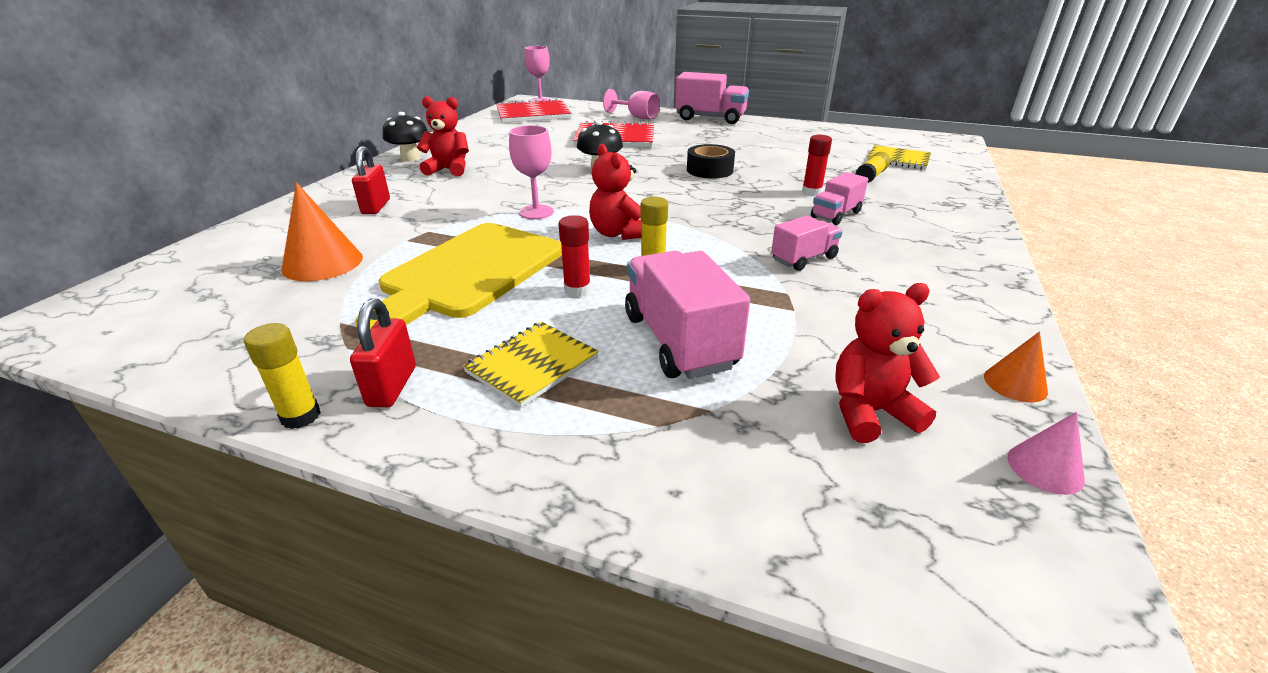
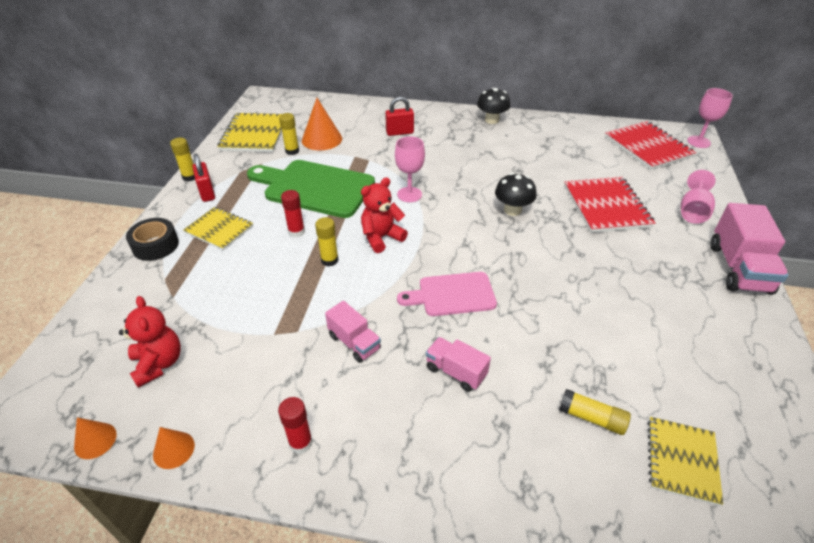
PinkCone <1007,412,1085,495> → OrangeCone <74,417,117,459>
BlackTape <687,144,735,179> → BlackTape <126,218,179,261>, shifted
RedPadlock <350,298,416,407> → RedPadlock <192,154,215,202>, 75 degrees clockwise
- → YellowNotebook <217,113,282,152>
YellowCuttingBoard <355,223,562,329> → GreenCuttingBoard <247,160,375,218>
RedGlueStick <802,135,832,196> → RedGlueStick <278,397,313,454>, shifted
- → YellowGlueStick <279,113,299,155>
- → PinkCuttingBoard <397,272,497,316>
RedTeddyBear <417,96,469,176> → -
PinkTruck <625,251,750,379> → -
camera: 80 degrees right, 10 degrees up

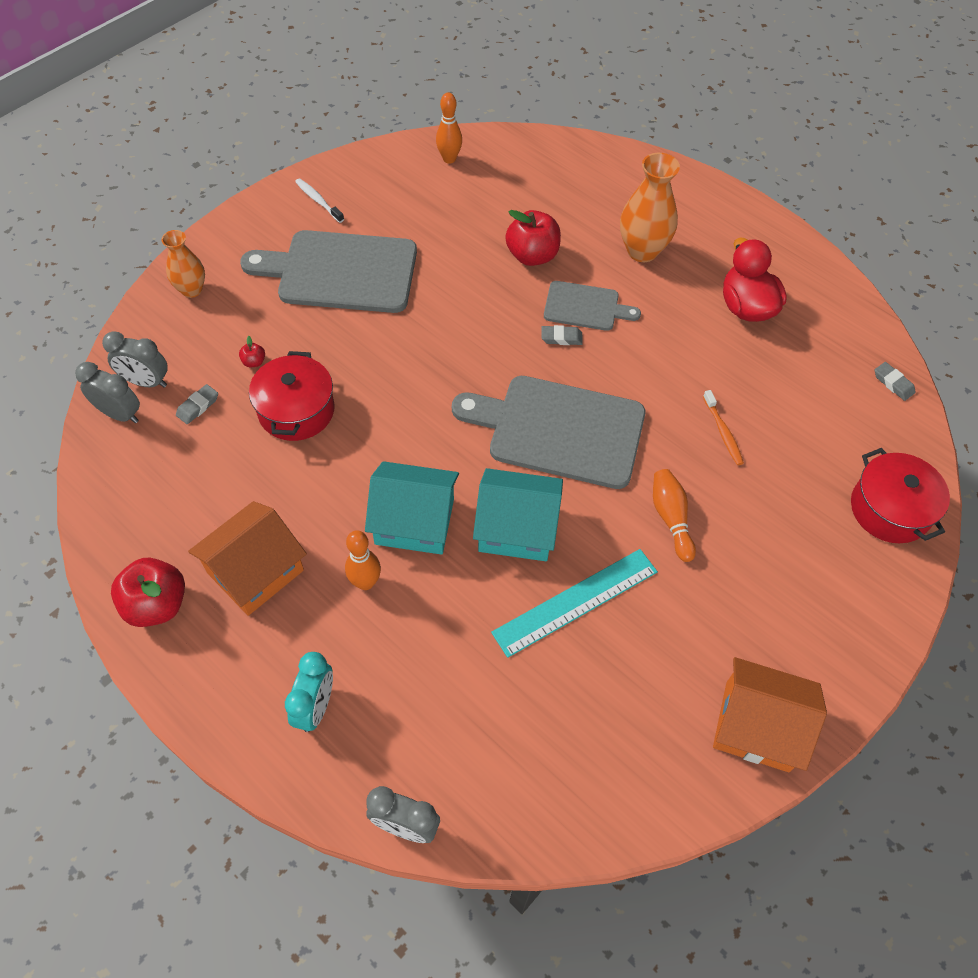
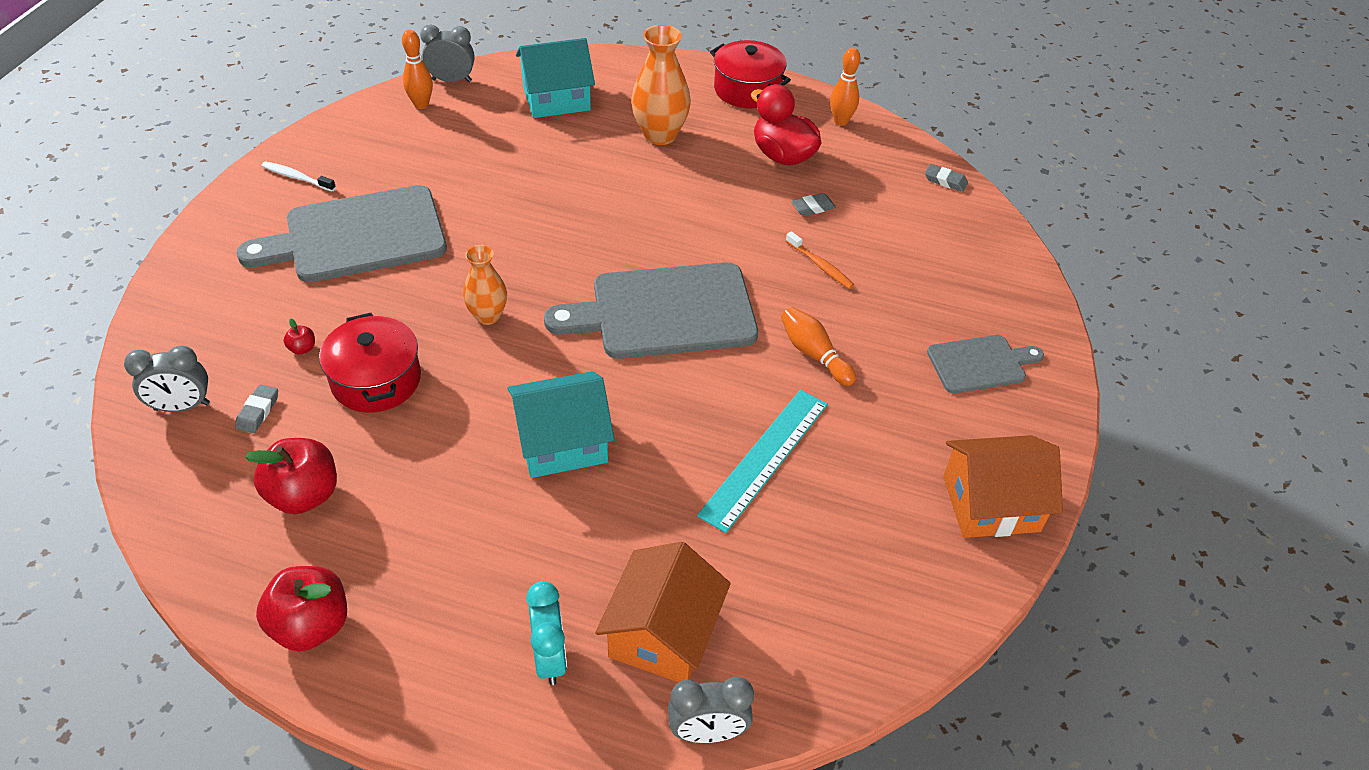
RedApple <506,210,561,266> → RedApple <245,438,337,514>, shifted
GreyClock <75,362,140,423> → GreyClock <420,25,475,82>, shifted
OrangeVase <161,230,205,298> → OrangeVase <463,245,507,325>, shifted
TurquoiseHouse <473,468,563,561> → TurquoiseHouse <516,38,595,118>, shifted
OrangeHouse <188,501,307,616> → OrangeHouse <595,542,731,682>, shifted
RedPot <851,448,950,543> → RedPot <710,40,791,108>, shifted
GreyEraser <542,325,583,345> → GreyEraser <791,193,836,216>, shifted
OrangeBowlingPin <345,530,381,590> → OrangeBowlingPin <830,48,861,126>, shifted
GreyCuttingBoard <544,281,641,331> → GreyCuttingBoard <927,335,1044,393>, shifted
camera: 25 degrees left, 10 degrees down

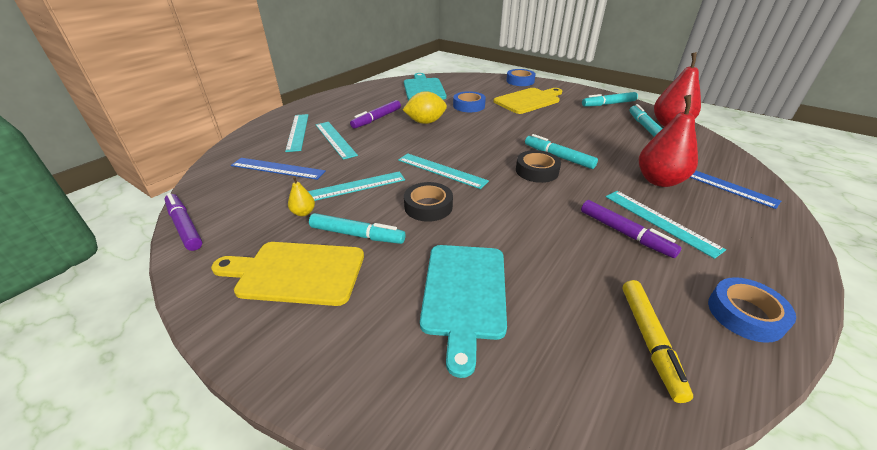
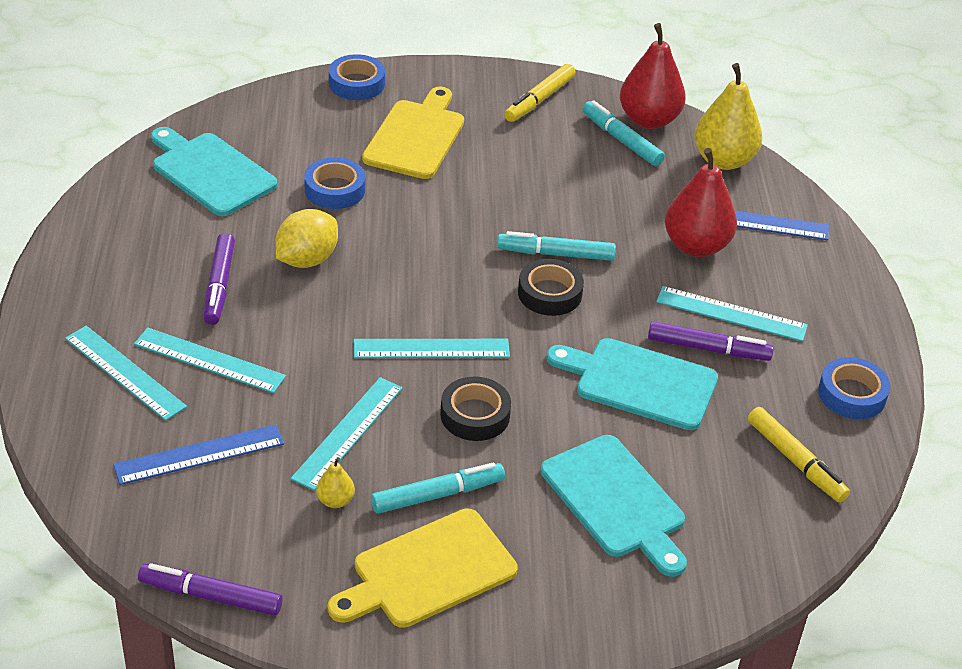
TurquoiseMarker <582,92,638,107> → YellowMarker <505,64,576,122>
- → TurquoiseCuttingBoard <546,338,718,430>
- → YellowPear <694,63,762,170>
camera: 40 degrees left, 5 degrees up

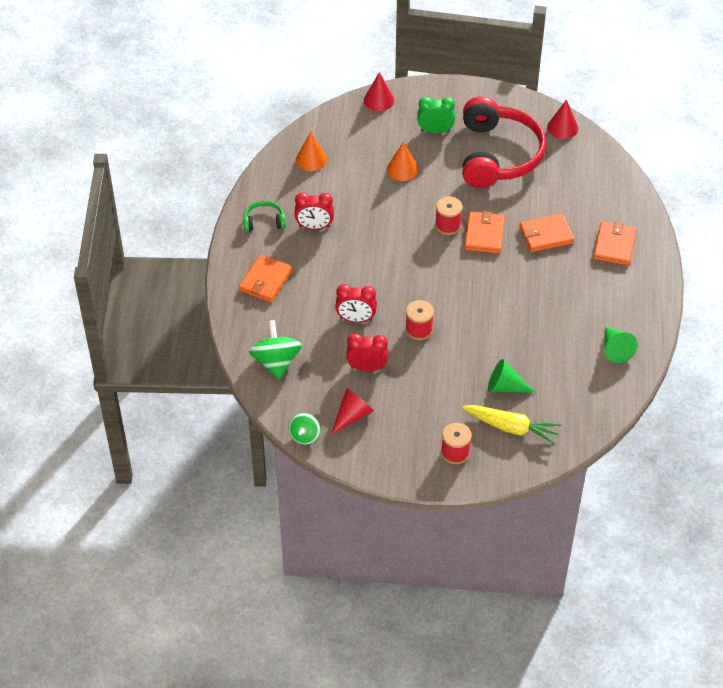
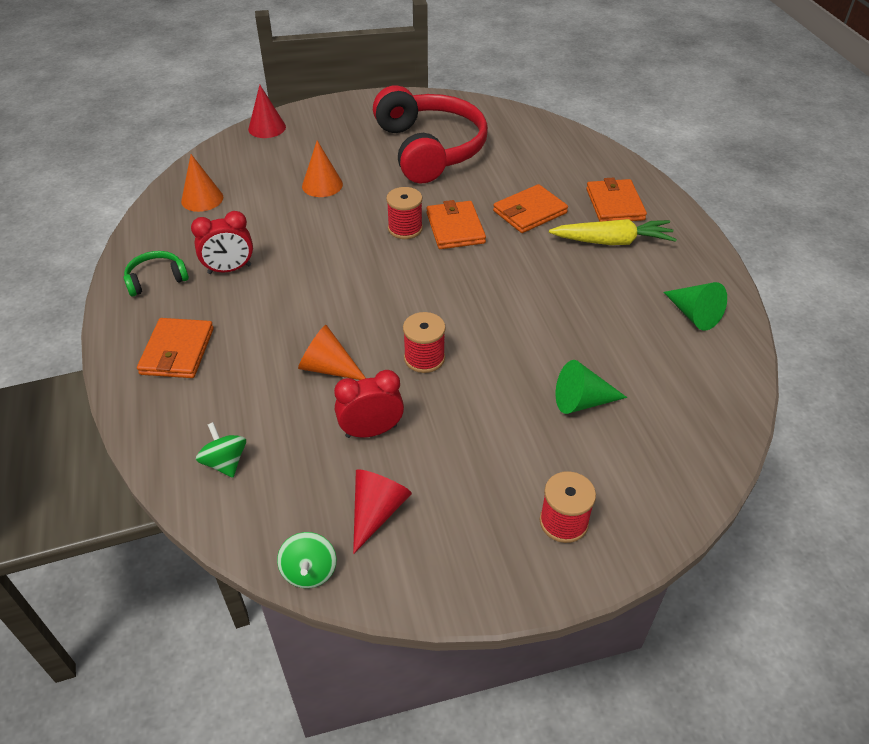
GreenSpinningTop <249,320,302,380> → GreenSpinningTop <196,422,246,478>, x0.60
RedClock <335,284,377,322> → OrangeCone <298,325,366,380>
YellowCarrot <462,405,562,445> → YellowCarrot <549,219,677,245>, shifted
GreenClock <417,97,455,134> → -
RedCone <547,100,578,139> → -
camera: 20 degrees left, 5 degrees down

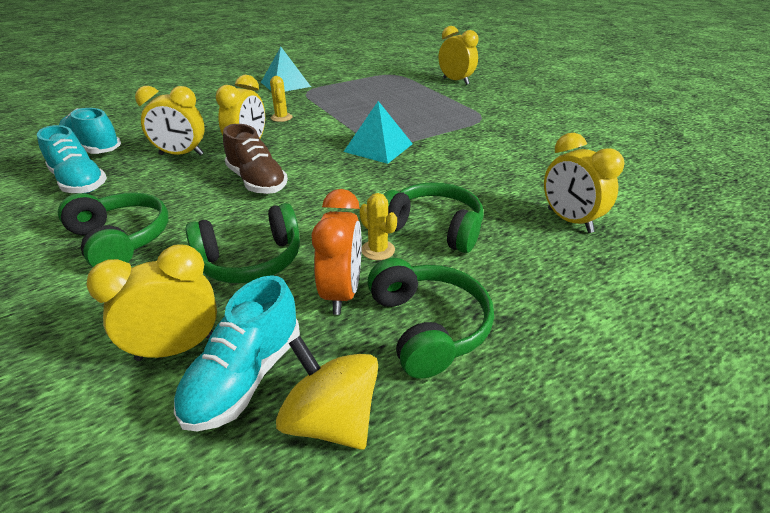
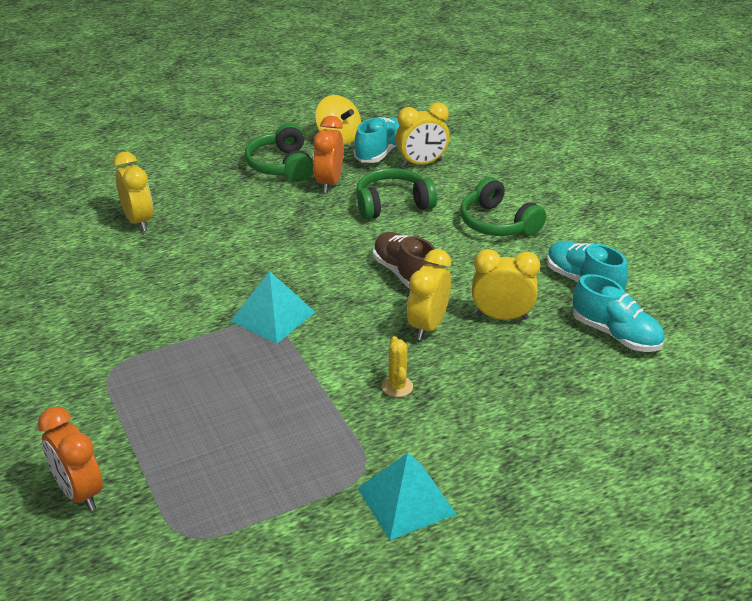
YellowClock <439,26,479,85> → OrangeClock <38,407,103,511>
YellowCactus <359,193,397,260> → -
GreenHeadphones <383,182,483,253> → -
camera: 175 degrees left, 0 degrees up

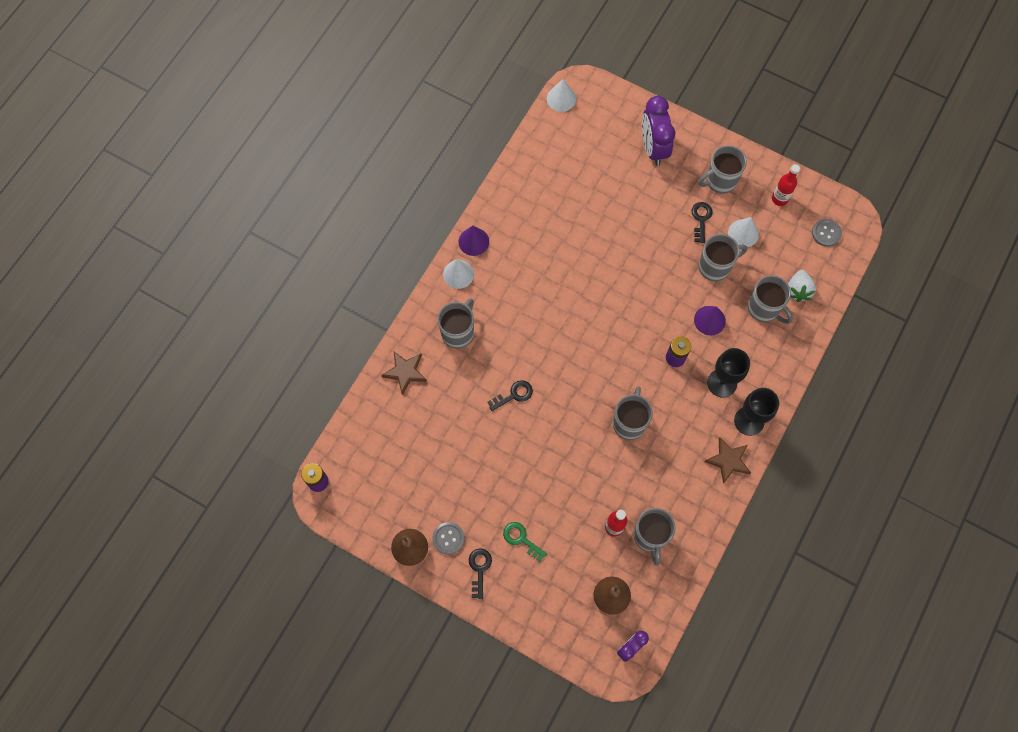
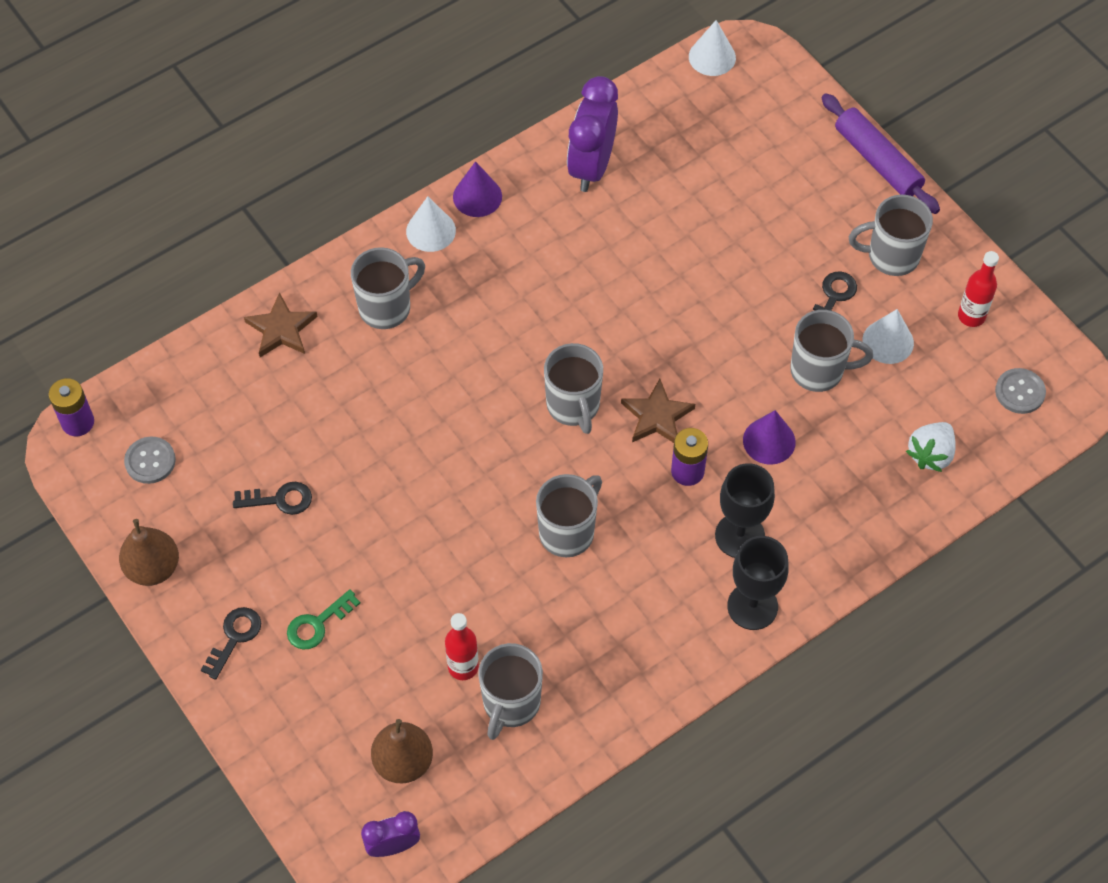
GreyButton <432,522,465,555> → GreyButton <124,437,176,484>, shifted
BlackKey <487,380,533,411> → BlackKey <233,482,312,515>, shifted
GreenKey <503,522,547,562> → GreenKey <287,589,360,650>, 105 degrees counterclockwise
GreyMug <748,275,793,324> → GreyMug <544,343,603,434>, shifted
PurpleClock <642,96,675,166> → PurpleClock <567,76,618,192>, shifted
BrownStar <704,437,751,484> → BrownStar <621,379,695,443>, shifted
- → PurpleRollingPin <821,93,940,214>
camera: 25 degrees right, 10 degrees down

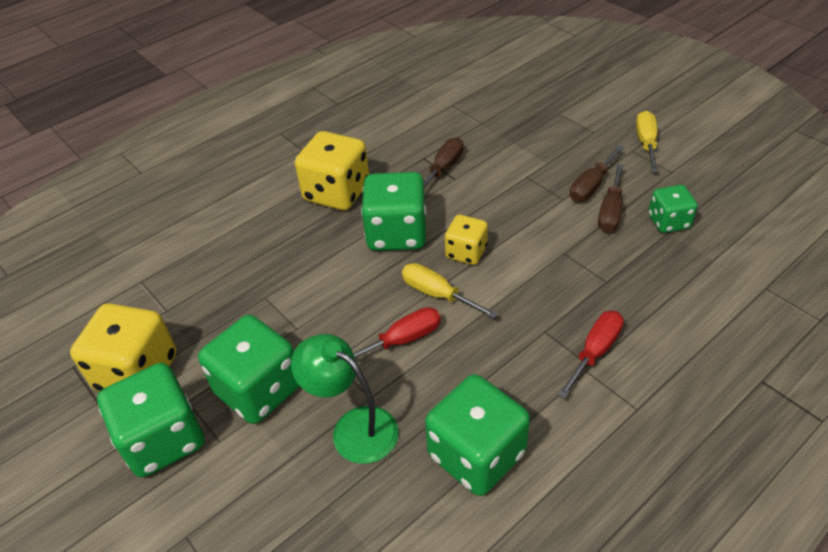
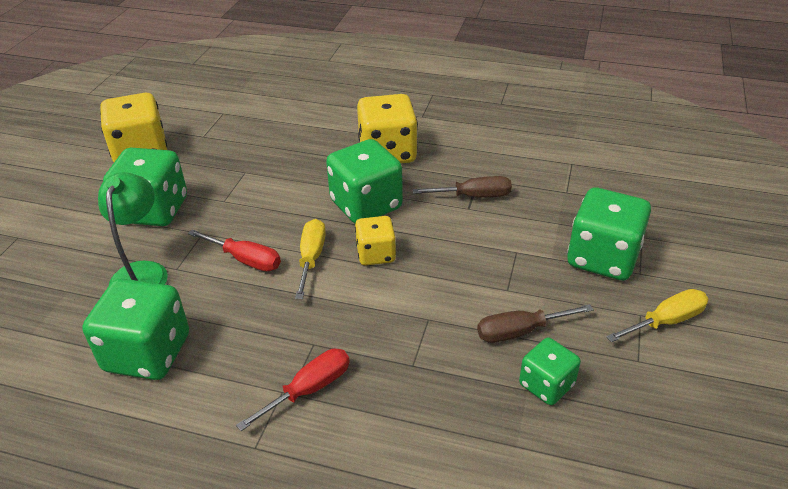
RedScrewdriver <557,311,624,399> → RedScrewdriver <236,349,350,431>, 45 degrees counterclockwise
GreenDice <97,363,204,477> → GreenDice <567,188,651,280>, shifted
BrownScrewdriver <570,145,624,202> → -
camera: 55 degrees right, 5 degrees down

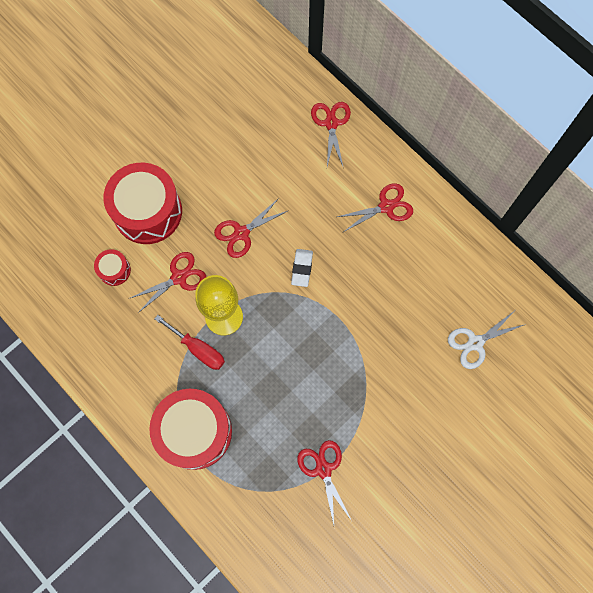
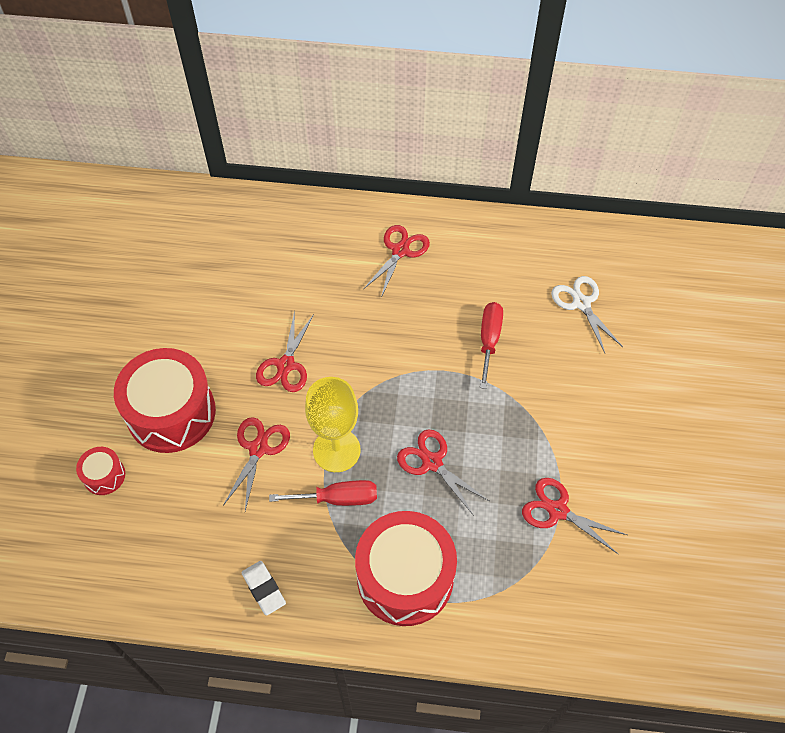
RedDrum <94,249,131,286> → RedDrum <76,447,125,495>, shifted
WhiteEraser <291,249,313,287> → WhiteEraser <242,561,286,616>, shifted
RedScissors <311,102,351,169> → RedScissors <397,429,489,516>, shifted
- → RedScrewdriver <480,302,503,389>
WhiteScissors <448,311,526,369> → WhiteScissors <551,276,623,353>, 135 degrees clockwise
camera: 40 degrees left, 15 degrees down

